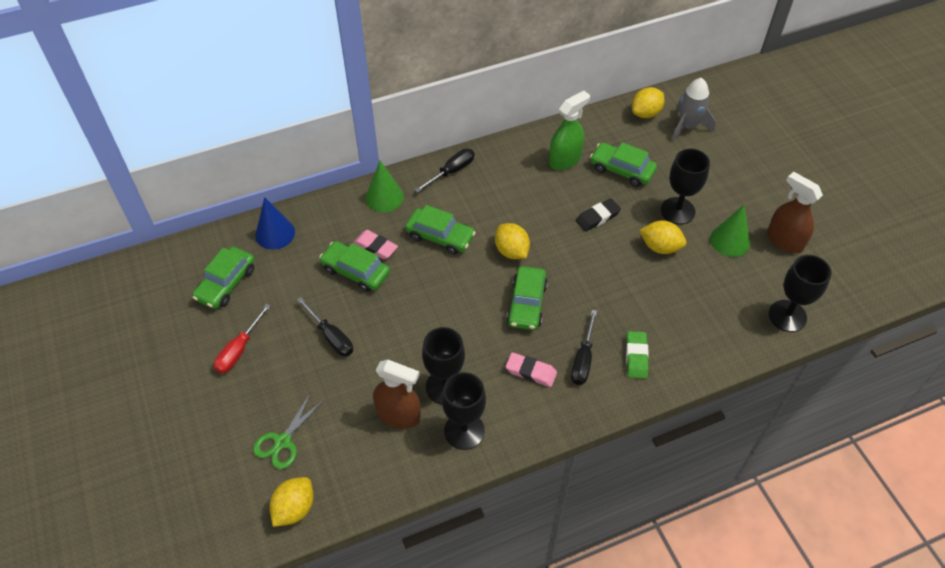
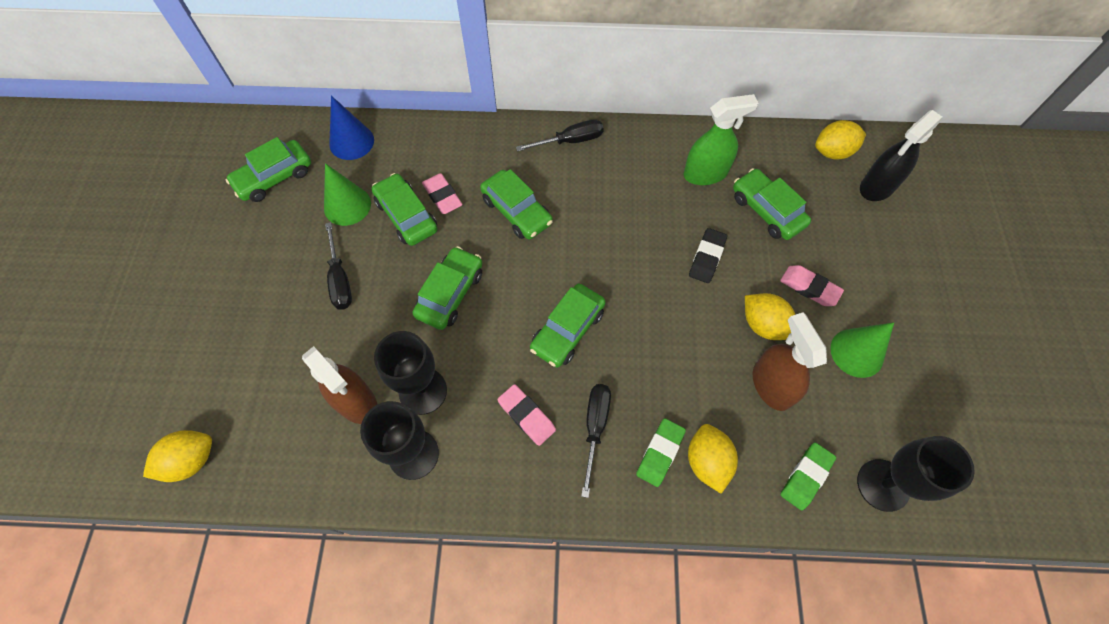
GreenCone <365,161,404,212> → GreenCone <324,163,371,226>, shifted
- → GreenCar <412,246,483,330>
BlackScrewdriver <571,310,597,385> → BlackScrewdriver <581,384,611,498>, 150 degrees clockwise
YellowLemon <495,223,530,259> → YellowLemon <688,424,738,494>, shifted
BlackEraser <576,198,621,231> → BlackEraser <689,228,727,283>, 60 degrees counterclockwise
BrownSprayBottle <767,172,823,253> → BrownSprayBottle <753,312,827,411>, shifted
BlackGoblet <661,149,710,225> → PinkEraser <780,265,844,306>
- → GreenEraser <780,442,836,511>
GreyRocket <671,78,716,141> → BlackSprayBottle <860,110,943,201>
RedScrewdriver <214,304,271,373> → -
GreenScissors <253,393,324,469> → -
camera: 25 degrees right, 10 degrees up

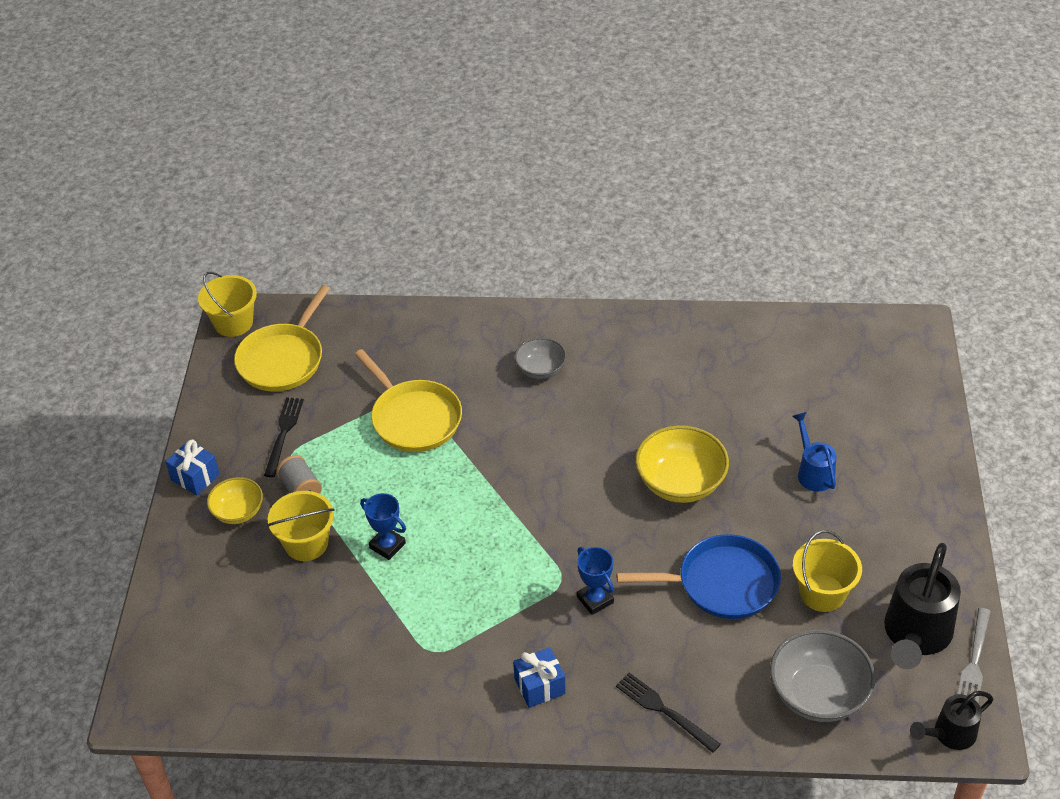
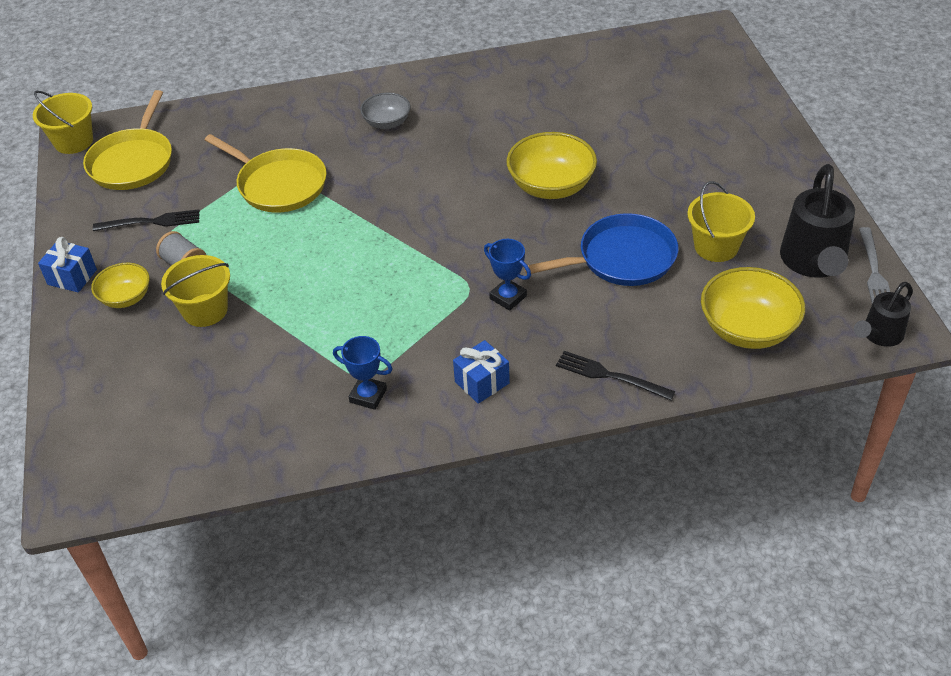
BlackFork <264,397,304,477> → BlackFork <93,209,200,231>, 90 degrees clockwise
BlueTrophy <360,493,406,560> → BlueTrophy <333,336,393,410>, shifted
GreyBowl <770,629,876,722> → YellowBowl <701,267,805,349>
BlueWateringCan <792,412,837,491> → -
camera: 15 degrees left, 0 degrees up

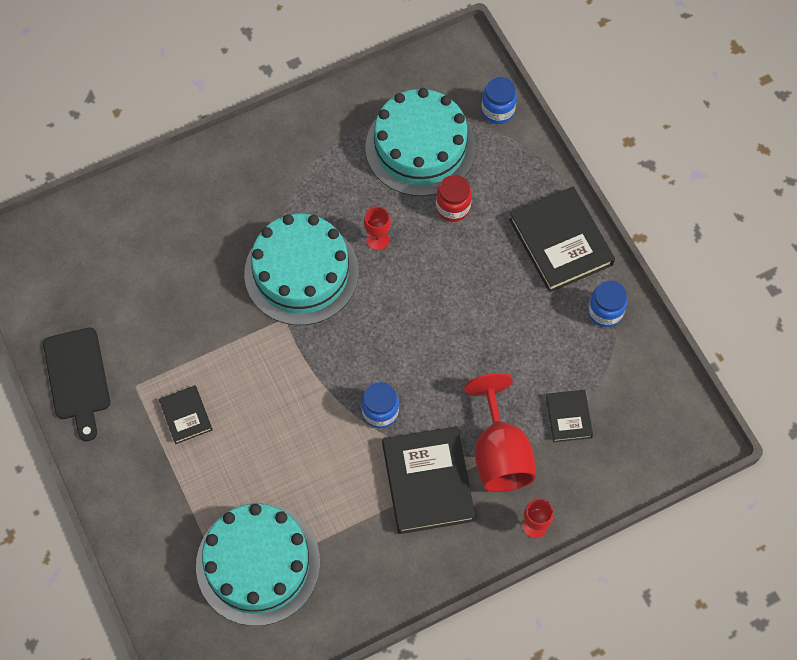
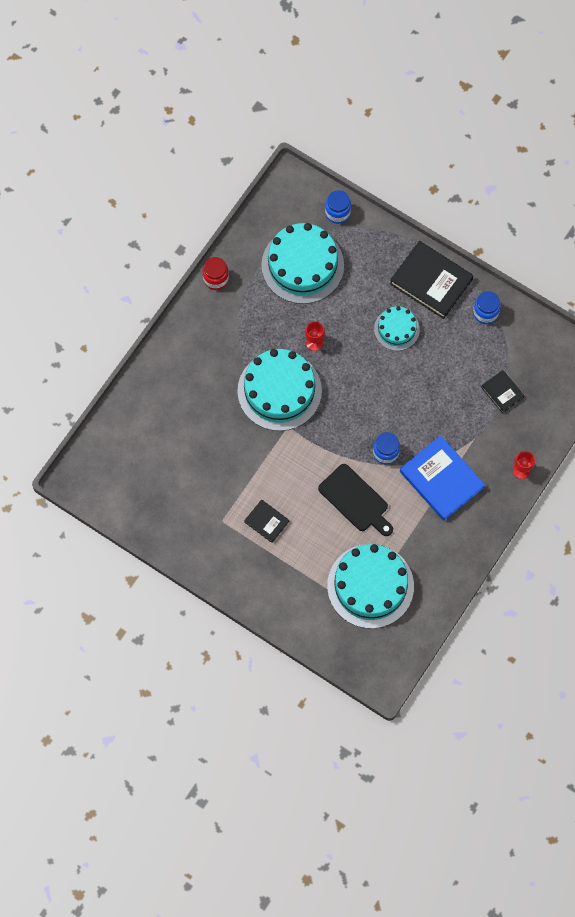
RedJar <436,175,472,222> → RedJar <203,257,229,290>, shifted
BlackCuttingBoard <43,328,110,441> → BlackCuttingBoard <318,464,393,536>, shifted
- → TurquoiseCake <374,306,420,351>
BlackBook <382,426,476,534> → BlueBook <400,436,485,521>
RedGoblet <464,373,536,492> → -
camera: 30 degrees left, 5 degrees up

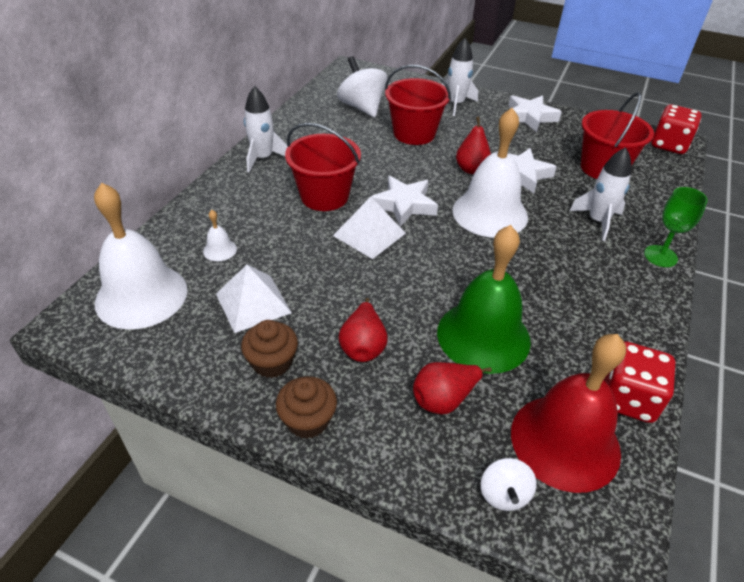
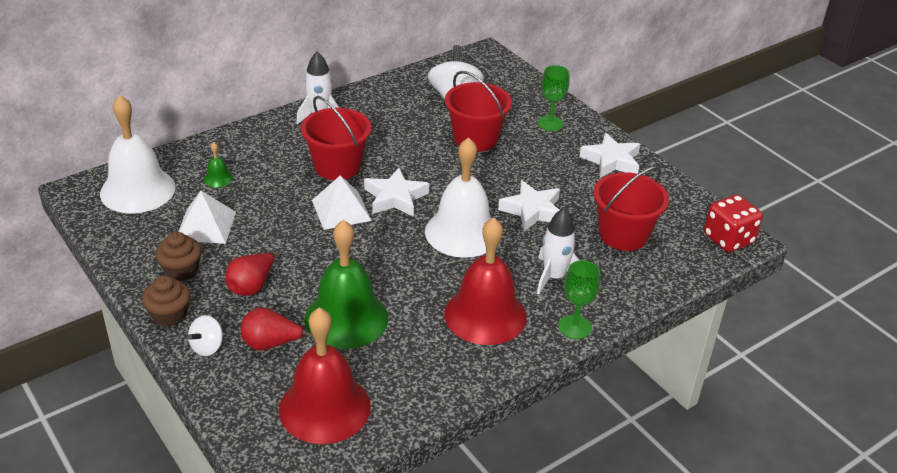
WhiteSpinningTop <481,458,537,511> → WhiteSpinningTop <188,315,223,356>, shifted
WhiteBell <203,210,237,261> → GreenBell <204,142,233,188>
- → RedBell <444,217,527,345>
WhiteRocket <442,38,478,116> → GreenGoblet <537,65,569,131>
RedPear <456,117,491,174> → -
RedDice <604,341,676,423> → -
camera: 30 degrees right, 5 degrees down

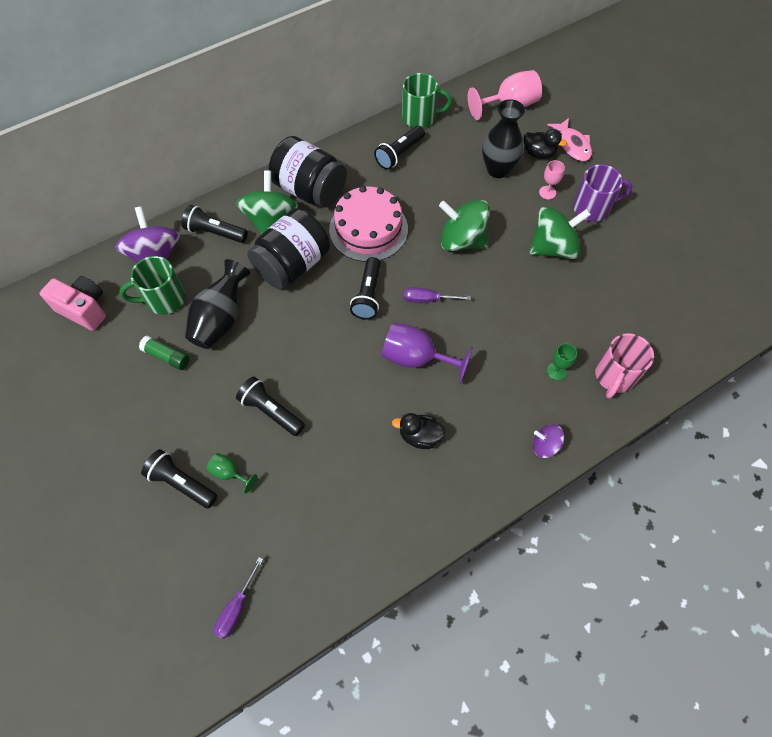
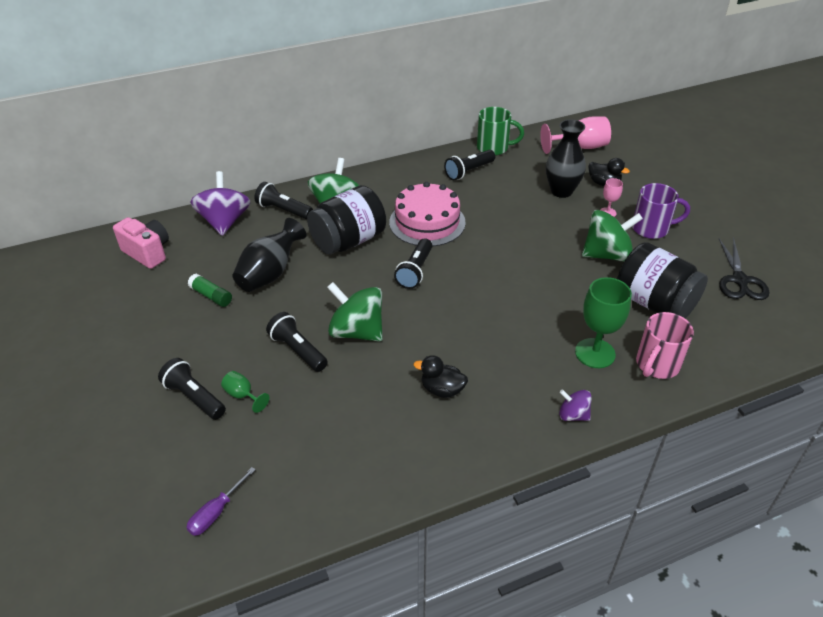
GreenSpinningTop <439,199,490,251> → GreenSpinningTop <327,282,383,342>, shifted
GreenGoblet <547,343,577,380> → GreenGoblet <575,277,632,368>, x1.93
BlackJar <269,136,347,208> → BlackJar <617,242,708,318>, shifted
- → BlackScissors <719,238,770,300>
GreenMug <119,256,185,315> → -
PurpleGoblet <382,322,473,384> → -
PurpleScrewdriver <404,287,471,303> → -
PinkFish <548,118,592,162> → -
camera: 10 degrees right, 20 degrees down

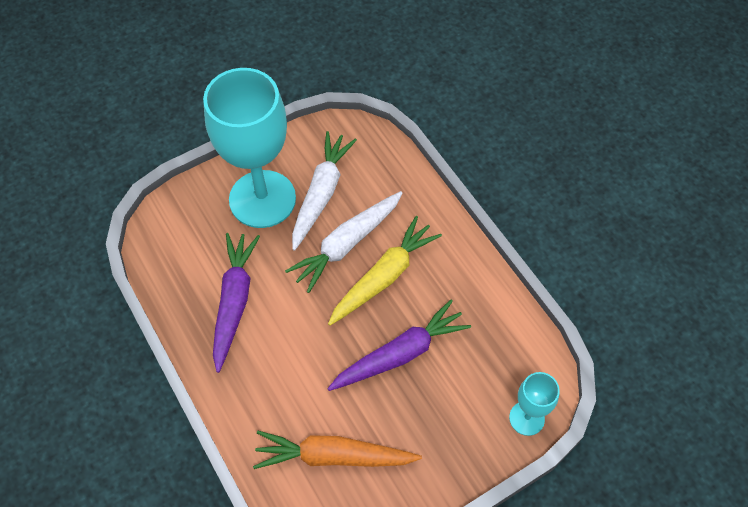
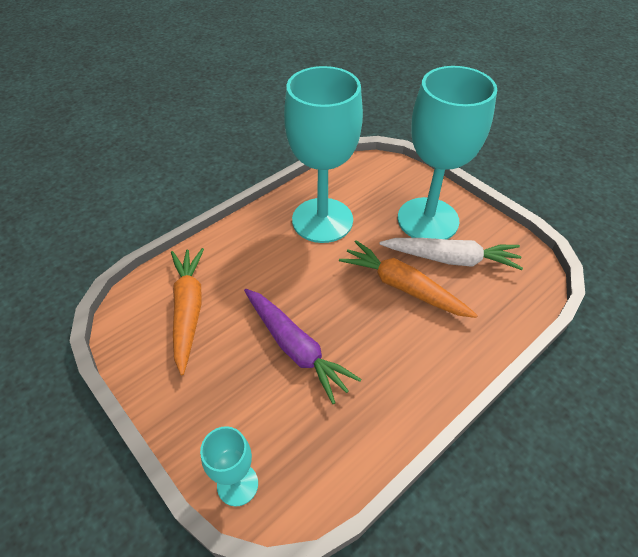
PurpleCarrot <213,233,260,373> → TurquoiseGoblet <284,66,363,243>
WhiteCarrot <285,191,402,293> → OrangeCarrot <339,240,478,318>
YellowCarrot <328,216,442,326> → -
camera: 80 degrees right, 10 degrees down

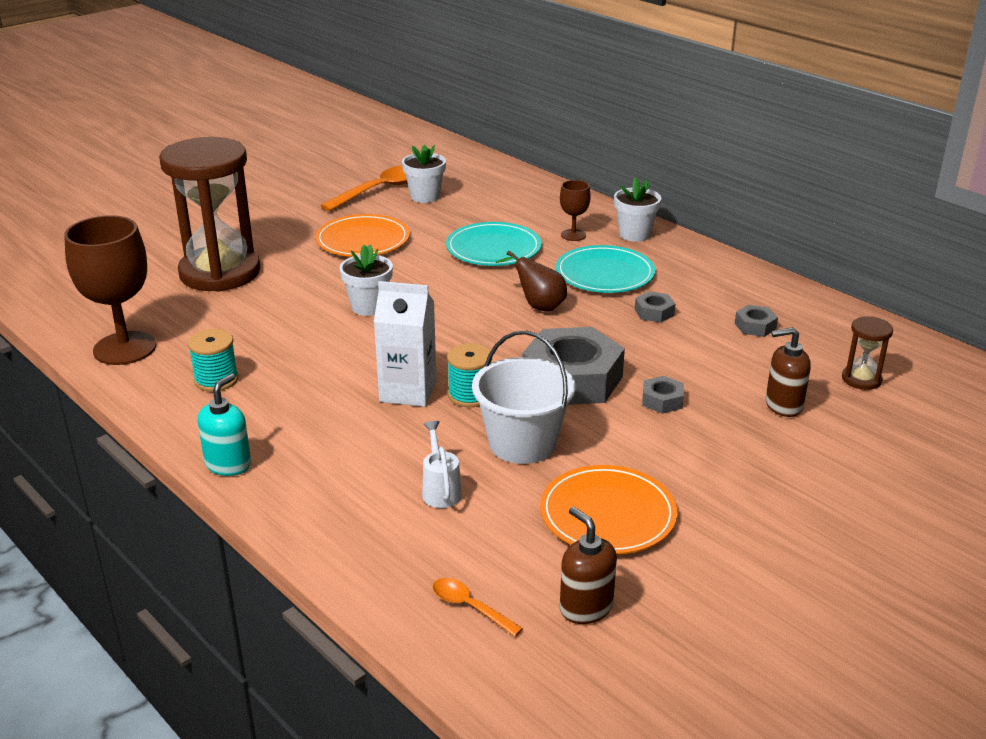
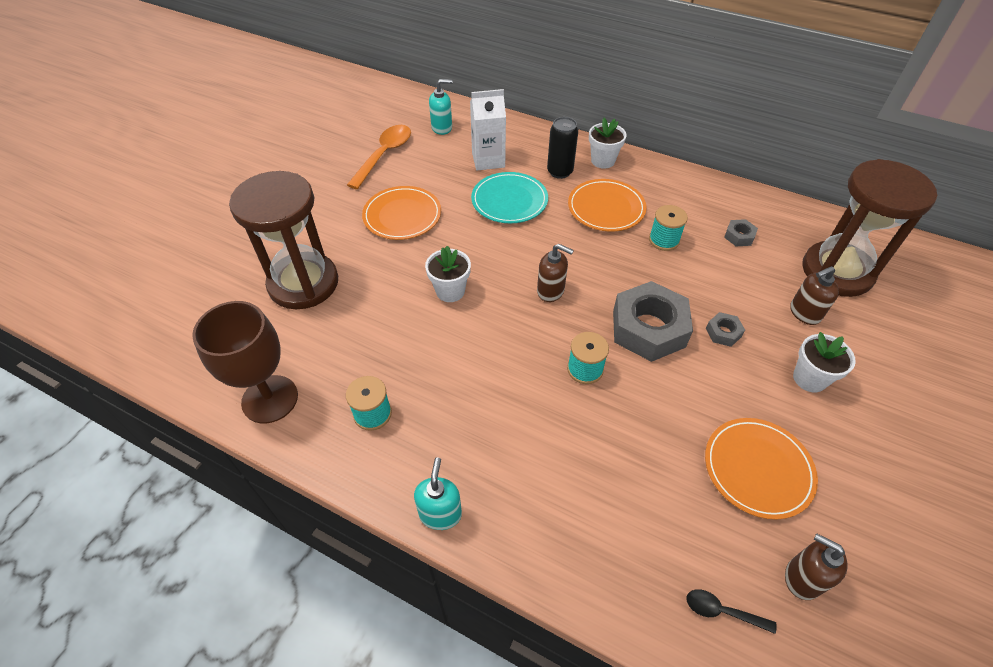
- → TurquoiseSoapDispenser <429,79,453,135>
WhiteCarton <374,281,437,407> → WhiteCarton <470,89,506,170>, shifted
- → BrownSoapDispenser <537,244,574,302>
BrownGoblet <560,180,591,241> → BlackCan <547,117,578,179>
TurquoisePlate <556,245,655,293> → OrangePlate <568,179,646,231>
GreyNut <635,291,676,323> → TurquoiseSpool <649,205,688,251>
OrangeSpoon <432,578,523,637> → BlackSpoon <686,589,777,634>
WhiteFlowerPot <402,145,446,203> → WhiteFlowerPot <793,332,856,392>, shifted
BrownHourglass <842,316,893,390> → BrownHourglass <802,159,937,297>, x2.41
WhiteWateringCan <422,421,462,508> → -
WhiteBucket <472,330,575,464> → -
BrownPear <496,251,567,312> → -
camera: 20 degrees left, 20 degrees up

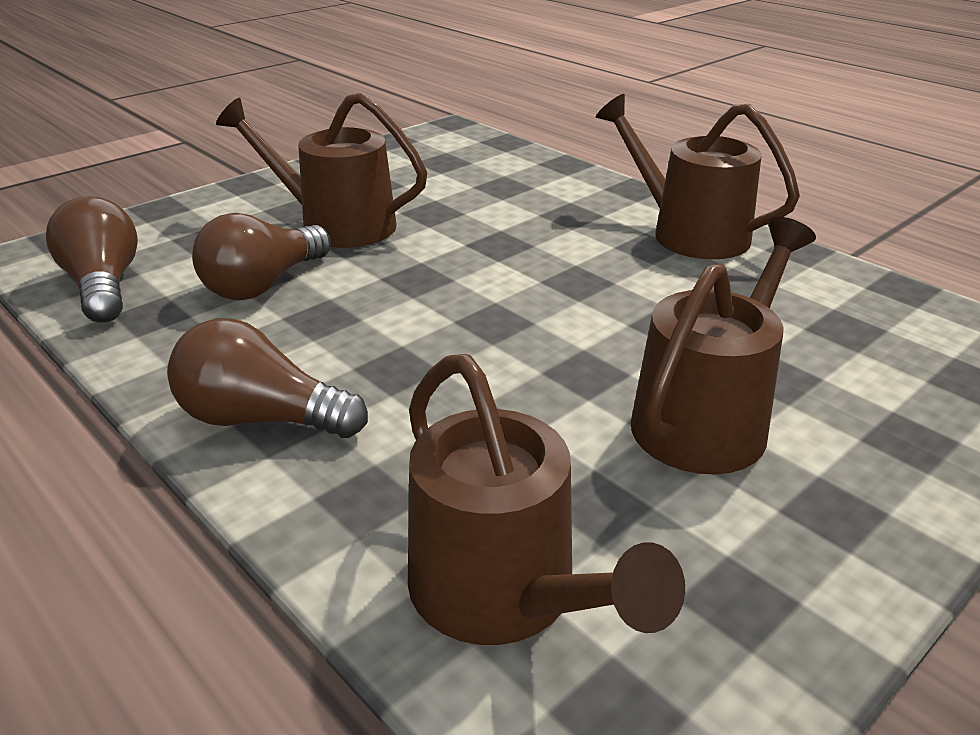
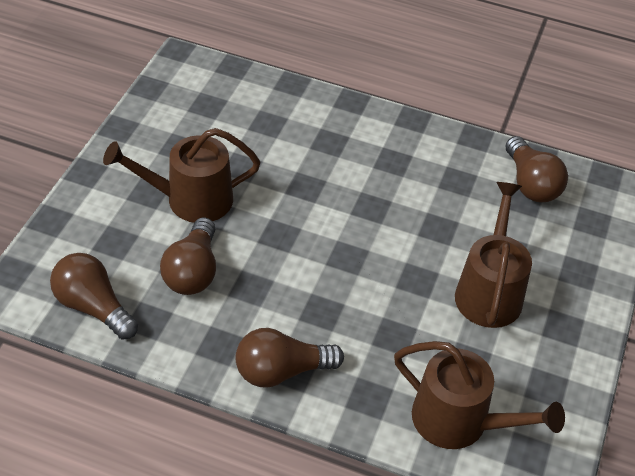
- → BrownLightBulb <505,136,568,202>
BrownWateringCan <596,94,800,259> → -
camera: 30 degrees left, 15 degrees up

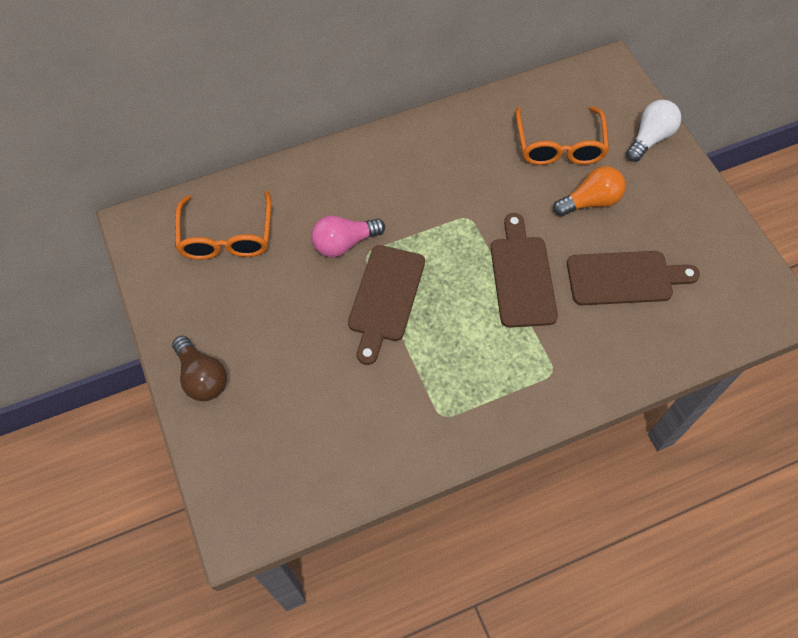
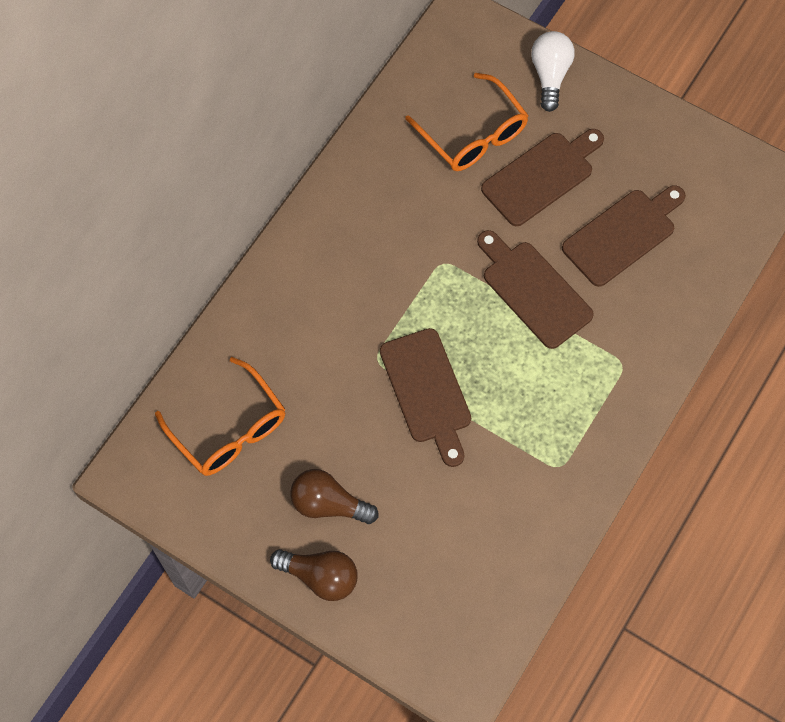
- → BrownLightBulb <290,469,379,524>
OrangeLightBulb <553,166,626,216> → BrownCuttingBoard <481,129,604,226>
PinkLightBulb <311,215,385,258> → -
camera: 35 degrees left, 5 degrees up

